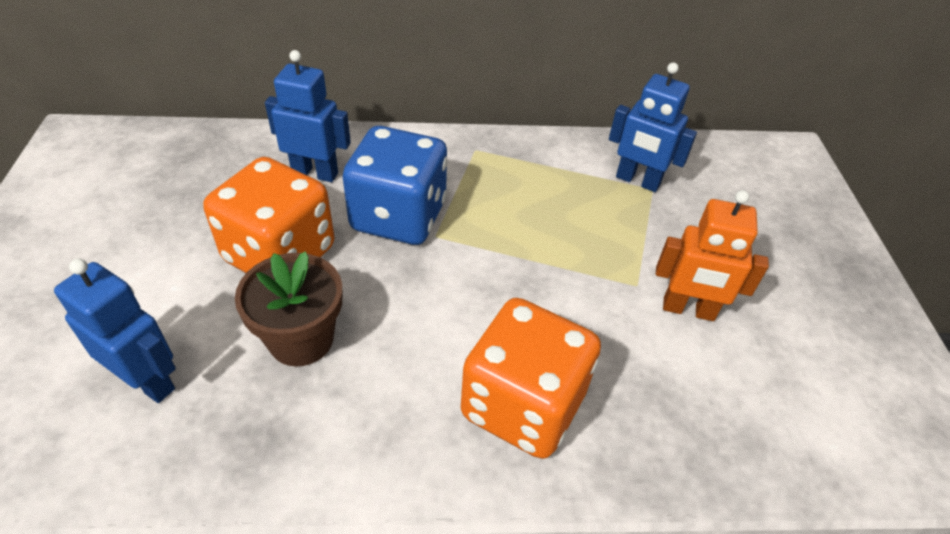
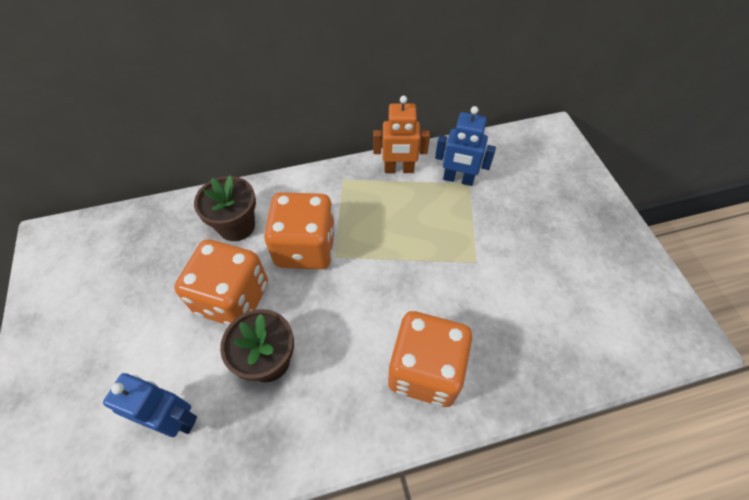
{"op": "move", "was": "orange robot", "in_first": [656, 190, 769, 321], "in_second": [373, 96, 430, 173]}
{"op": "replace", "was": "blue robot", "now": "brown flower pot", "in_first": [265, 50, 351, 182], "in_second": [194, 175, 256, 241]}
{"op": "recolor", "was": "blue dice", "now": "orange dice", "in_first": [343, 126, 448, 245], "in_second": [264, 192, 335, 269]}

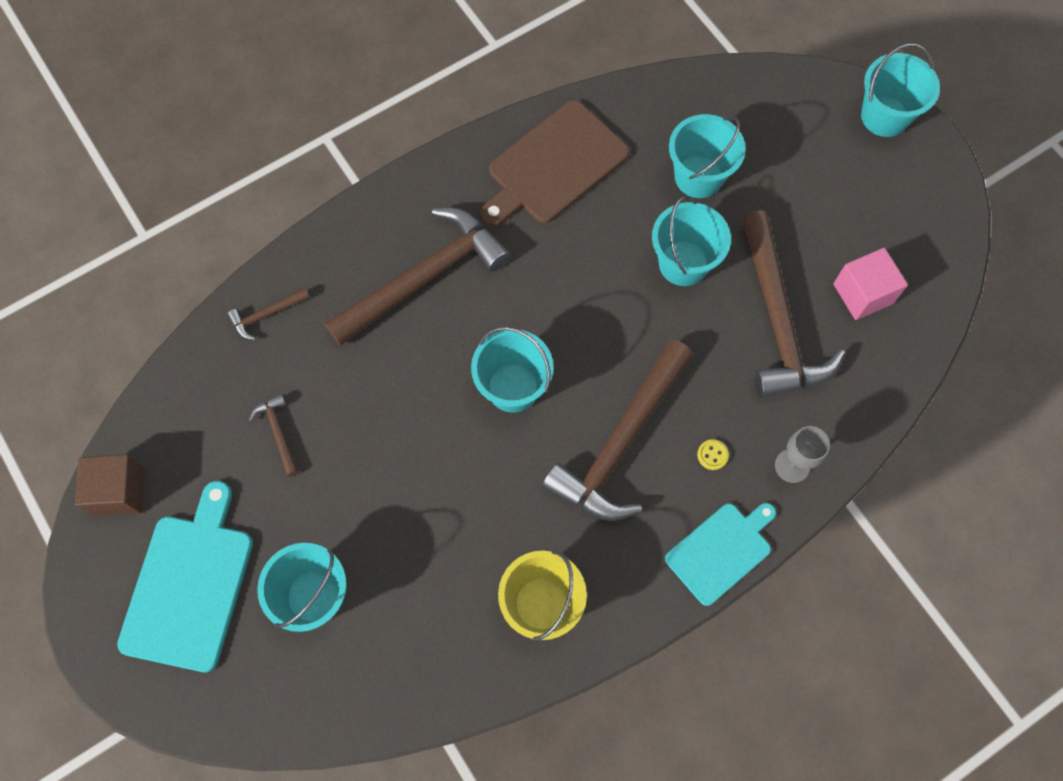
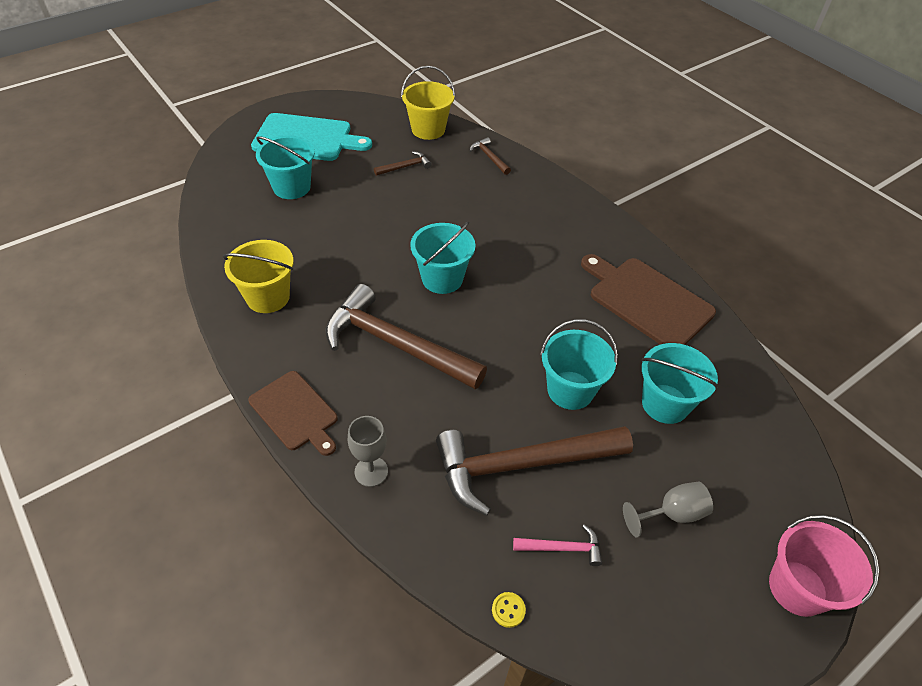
{"op": "delete", "was": "brown cube", "in_first": [75, 454, 144, 516]}
{"op": "delete", "was": "brown hammer", "in_first": [324, 208, 510, 346]}
{"op": "insert", "now": "yellow bucket", "in_second": [401, 66, 455, 140]}
{"op": "insert", "now": "grey goblet", "in_second": [623, 482, 713, 538]}
{"op": "move", "was": "yellow button", "in_first": [697, 439, 729, 470], "in_second": [492, 592, 526, 628]}
{"op": "replace", "was": "pink cube", "now": "pink hammer", "in_first": [833, 248, 908, 320], "in_second": [513, 525, 602, 566]}
{"op": "recolor", "was": "turquoise cutting board", "now": "brown cutting board", "in_first": [665, 503, 776, 606], "in_second": [248, 371, 338, 456]}
{"op": "recolor", "was": "turquoise bucket", "now": "pink bucket", "in_first": [861, 44, 940, 137], "in_second": [769, 515, 880, 617]}

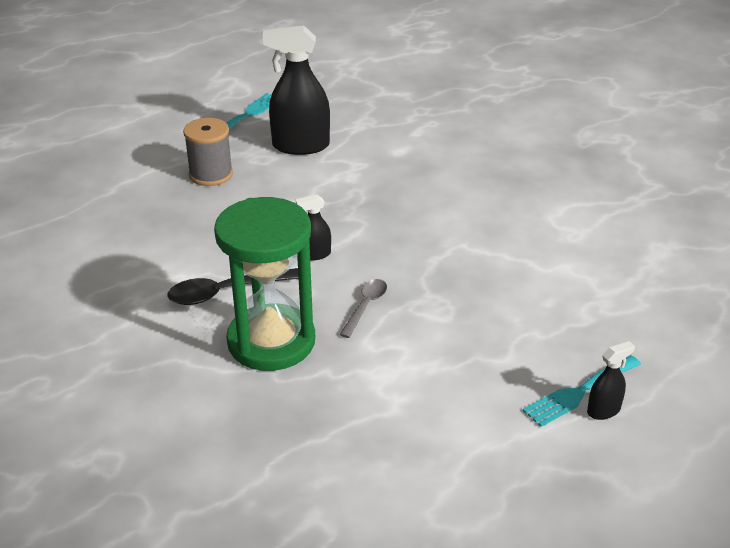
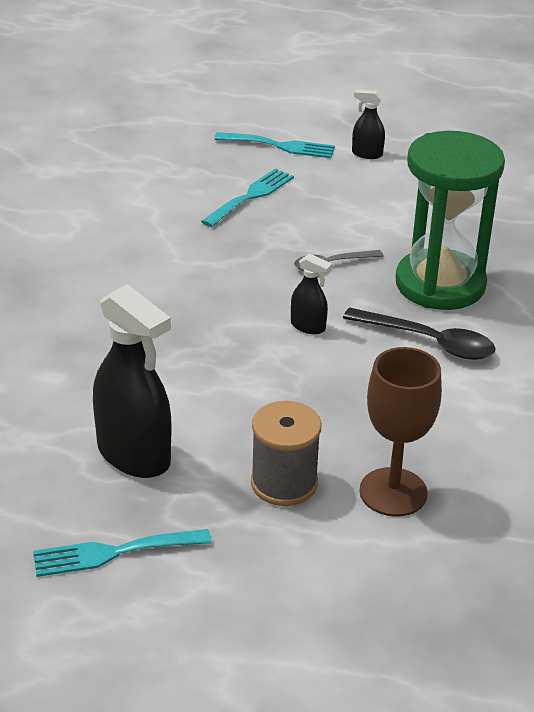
{"op": "insert", "now": "turquoise fork", "in_second": [201, 168, 294, 227]}
{"op": "insert", "now": "brown goblet", "in_second": [359, 347, 442, 517]}
{"op": "move", "was": "black spray bottle", "in_first": [587, 341, 635, 420], "in_second": [352, 89, 385, 159]}

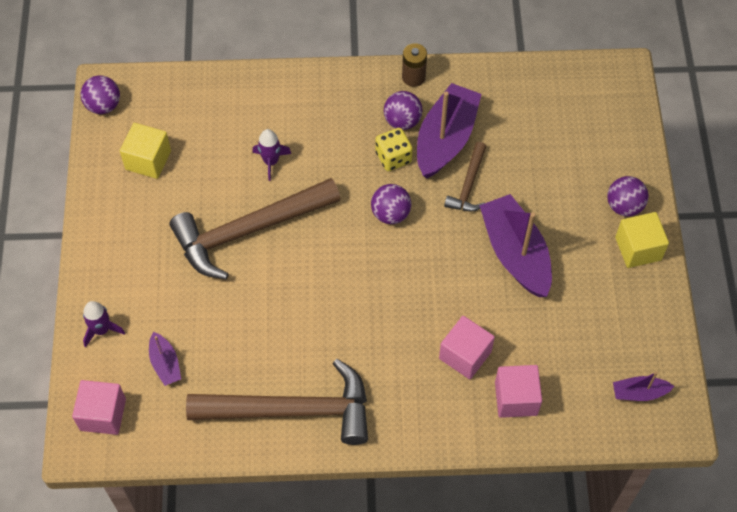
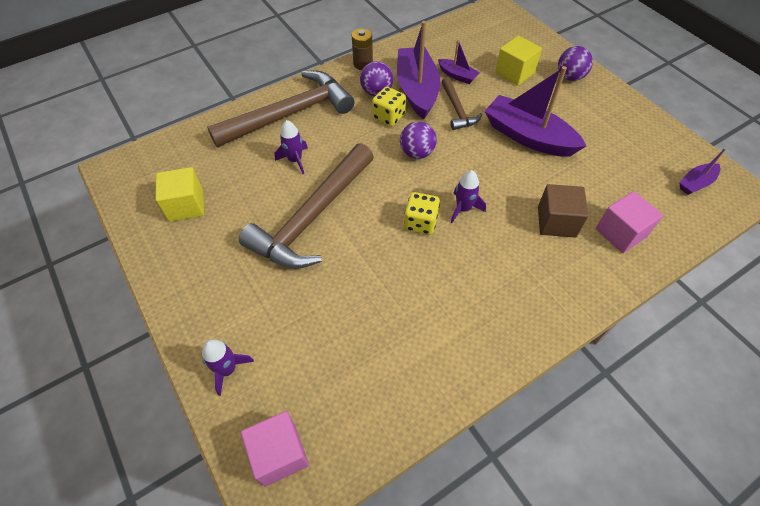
{"op": "delete", "was": "purple ball", "in_first": [80, 75, 120, 114]}
{"op": "insert", "now": "yellow dice", "in_second": [404, 192, 440, 235]}
{"op": "insert", "now": "purple rocket", "in_second": [451, 170, 486, 223]}
{"op": "move", "was": "purple boat", "in_first": [149, 332, 181, 386], "in_second": [438, 39, 480, 84]}
{"op": "move", "was": "brown hammer", "in_first": [186, 359, 368, 445], "in_second": [207, 71, 354, 147]}
{"op": "move", "was": "yellow cube", "in_first": [615, 212, 669, 268], "in_second": [495, 36, 542, 86]}
{"op": "recolor", "was": "pink cube", "now": "brown cube", "in_first": [439, 316, 495, 379], "in_second": [538, 184, 588, 237]}

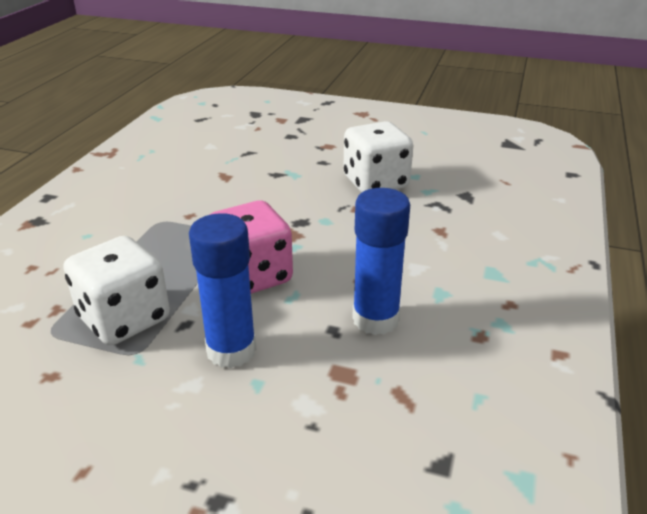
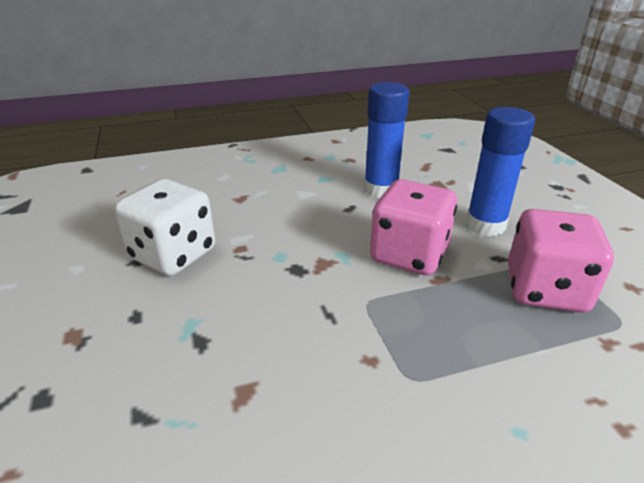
{"op": "recolor", "was": "white dice", "now": "pink dice", "in_first": [63, 236, 170, 345], "in_second": [508, 209, 614, 312]}

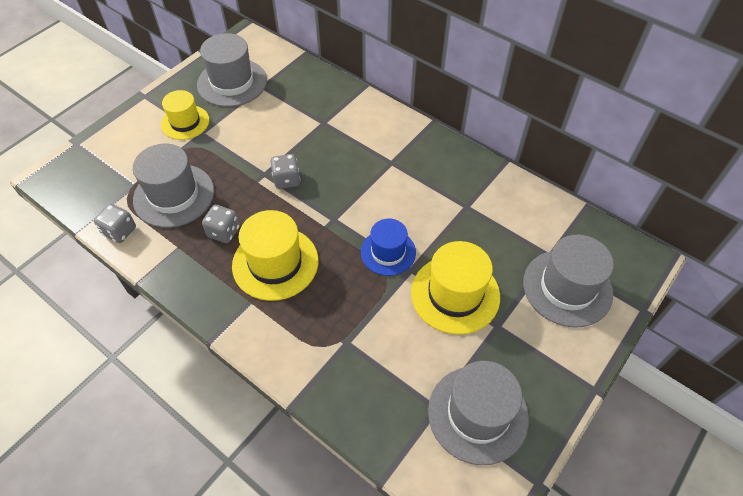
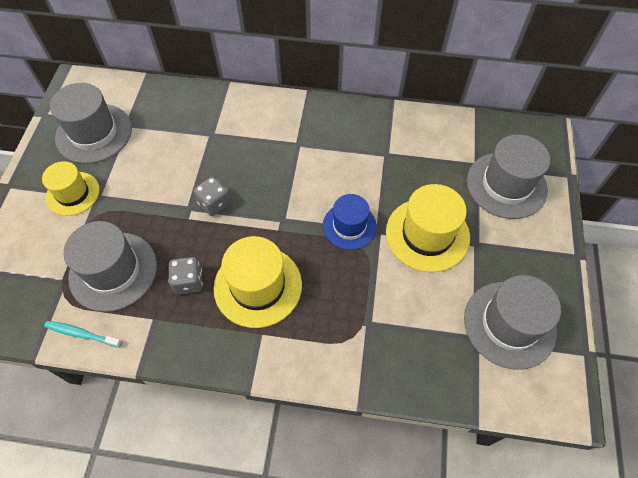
{"op": "replace", "was": "grey dice", "now": "turquoise toothbrush", "in_first": [94, 204, 136, 243], "in_second": [44, 321, 122, 348]}

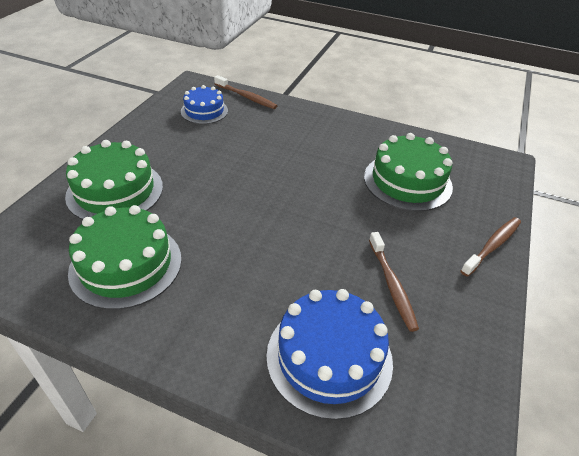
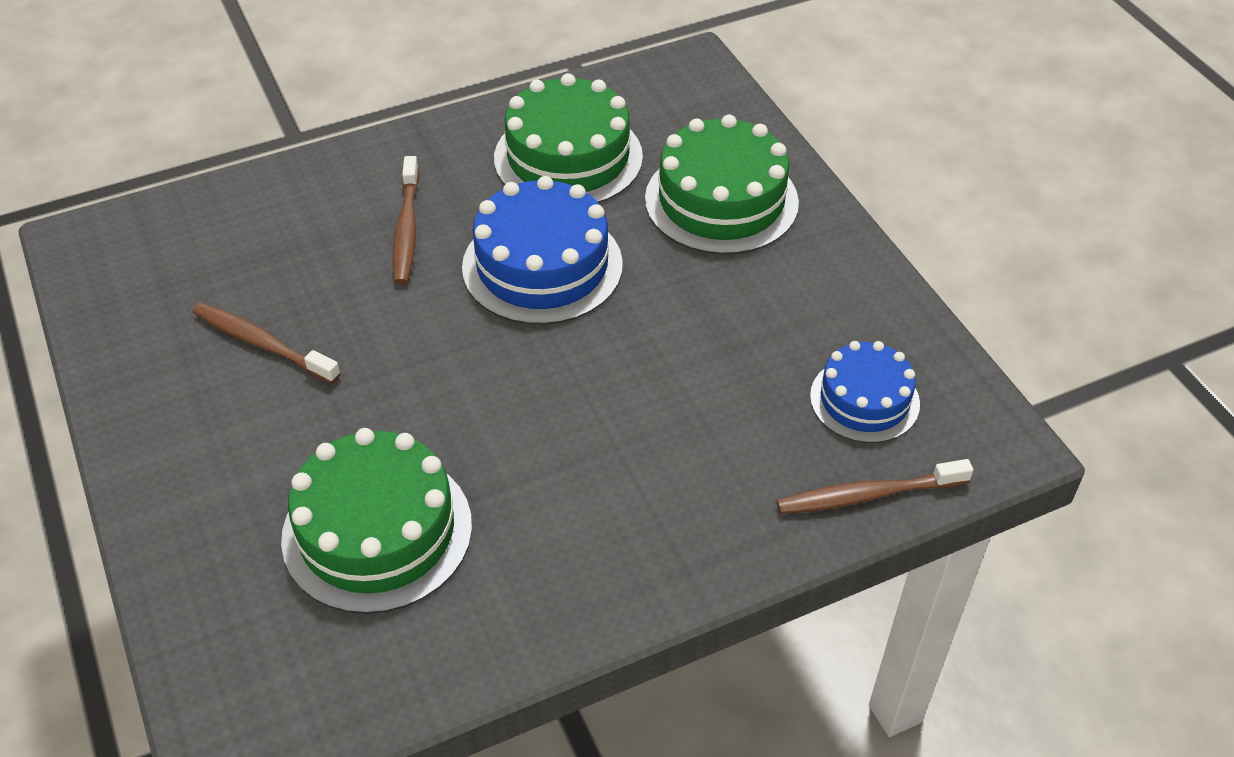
{"op": "move", "was": "blue cake", "in_first": [266, 289, 393, 420], "in_second": [462, 176, 623, 325]}
{"op": "move", "was": "brown toothbrush", "in_first": [461, 217, 521, 277], "in_second": [392, 156, 419, 285]}

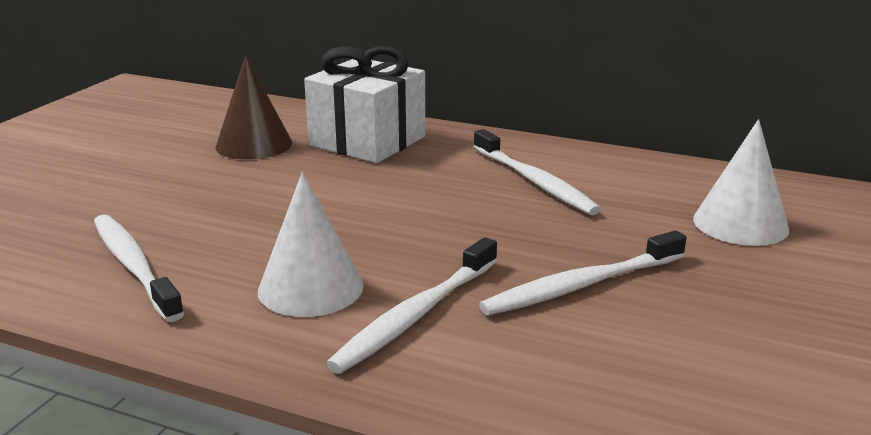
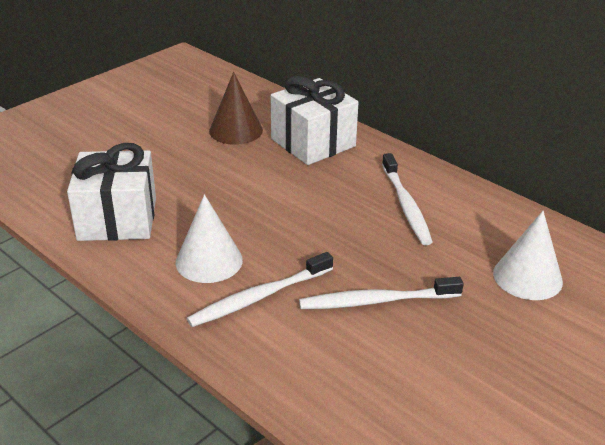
{"op": "replace", "was": "white toothbrush", "now": "white gift", "in_first": [94, 214, 184, 322], "in_second": [67, 143, 156, 241]}

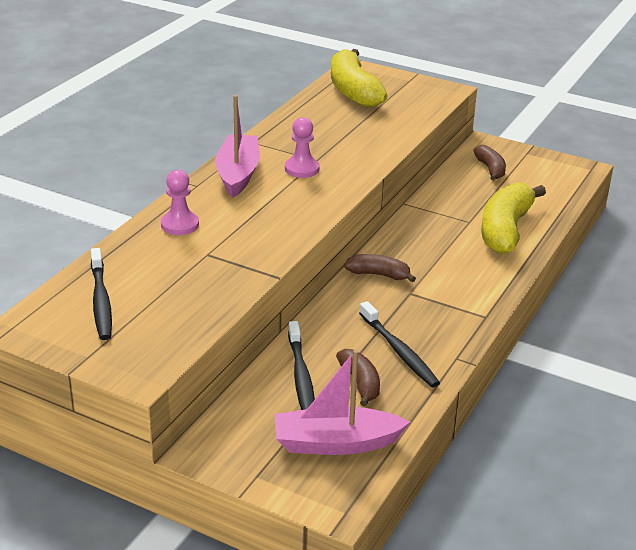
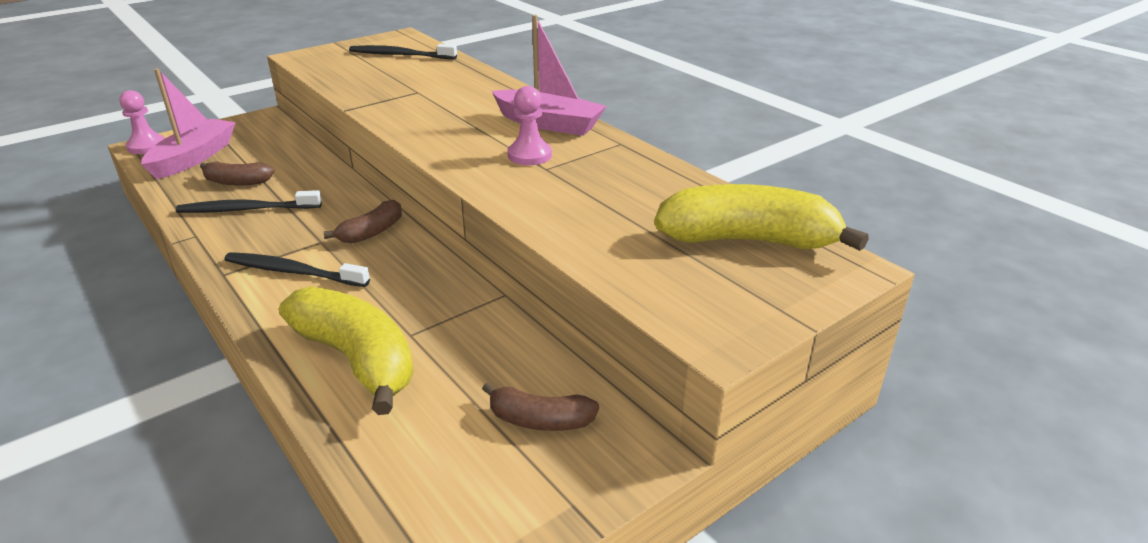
{"op": "move", "was": "pink pawn", "in_first": [161, 170, 199, 235], "in_second": [119, 90, 165, 154]}
{"op": "move", "was": "black toothbrush", "in_first": [288, 321, 315, 410], "in_second": [224, 252, 370, 287]}

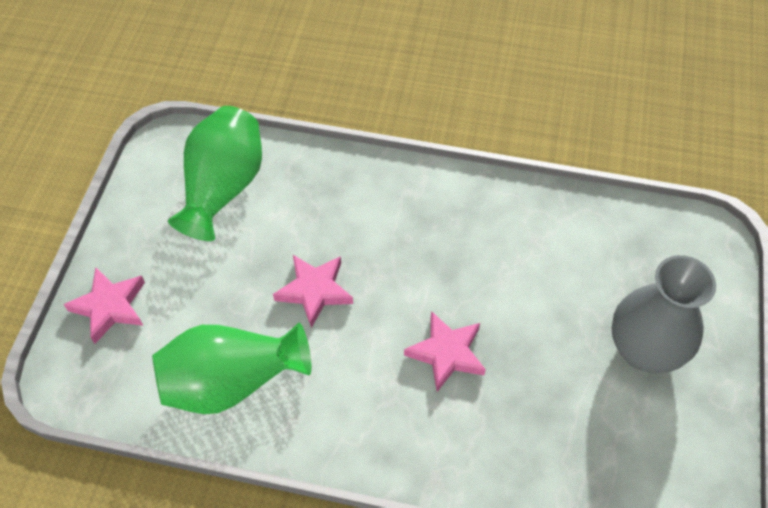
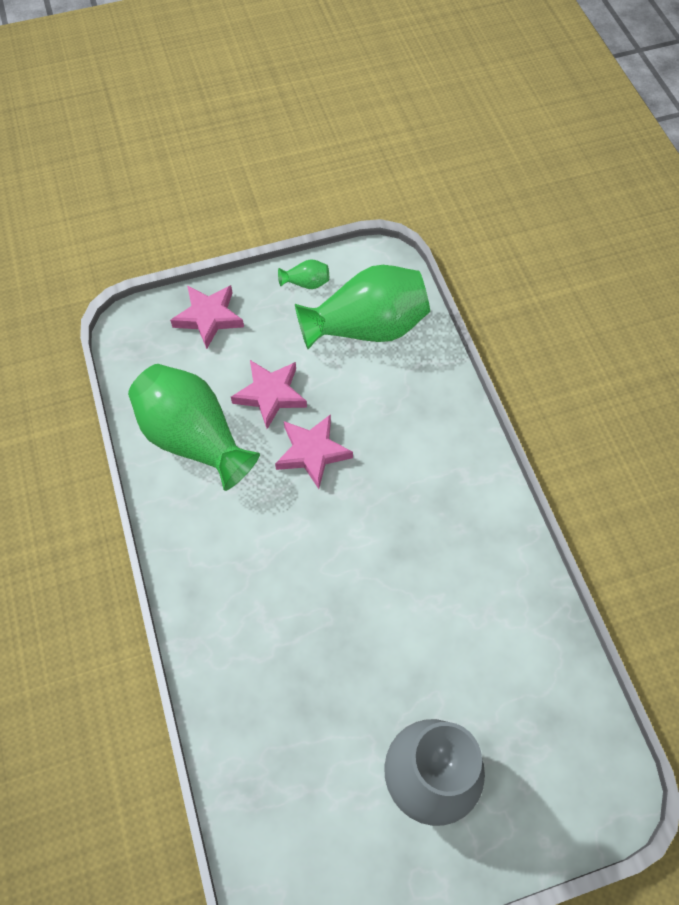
{"op": "insert", "now": "green vase", "in_second": [278, 260, 329, 289]}
{"op": "move", "was": "pink star", "in_first": [404, 311, 486, 392], "in_second": [231, 360, 307, 429]}

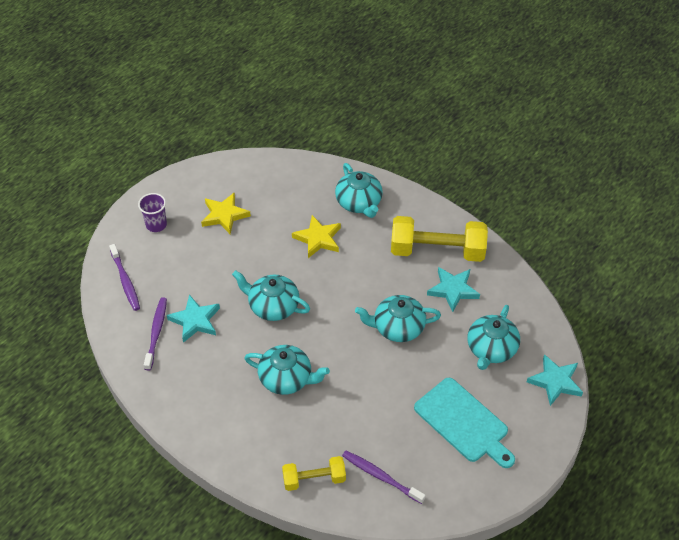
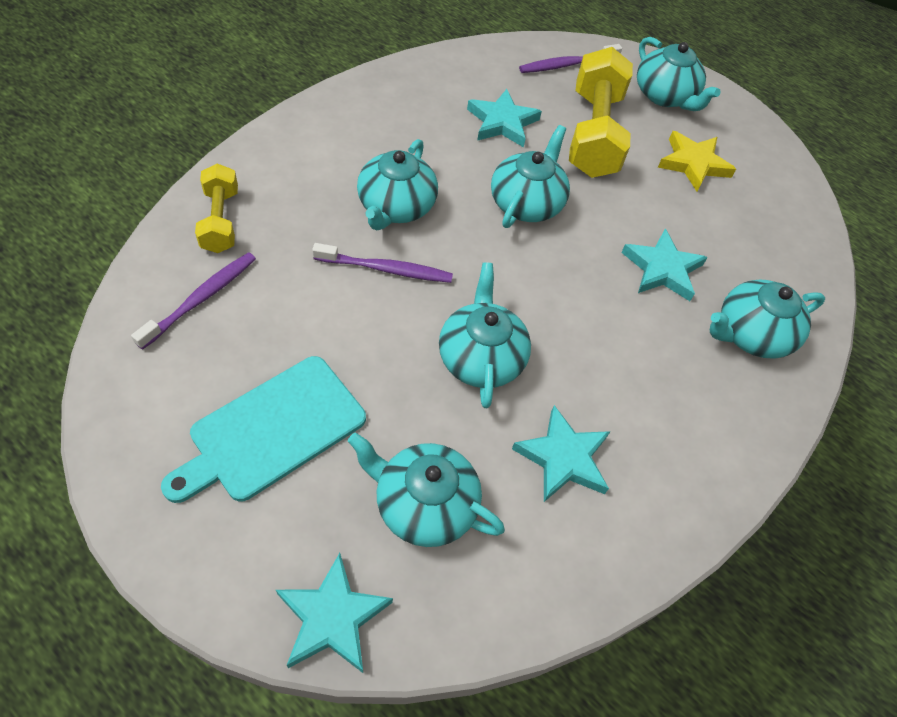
{"op": "move", "was": "purple toothbrush", "in_first": [144, 297, 167, 371], "in_second": [312, 243, 453, 283]}
{"op": "move", "was": "yellow dumbbell", "in_first": [391, 216, 488, 262], "in_second": [569, 47, 633, 178]}
{"op": "replace", "was": "purple cup", "now": "turquoise teapot", "in_first": [138, 193, 167, 232], "in_second": [637, 37, 721, 111]}
{"op": "recolor", "was": "yellow star", "now": "turquoise star", "in_first": [292, 215, 341, 258], "in_second": [621, 229, 708, 301]}

